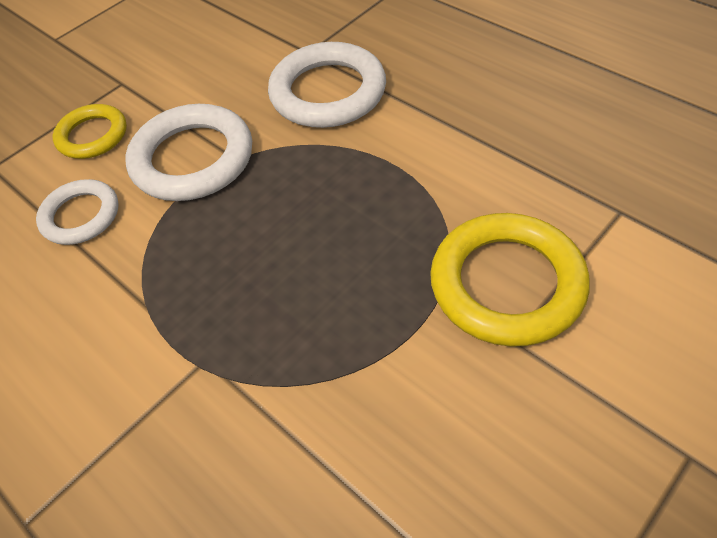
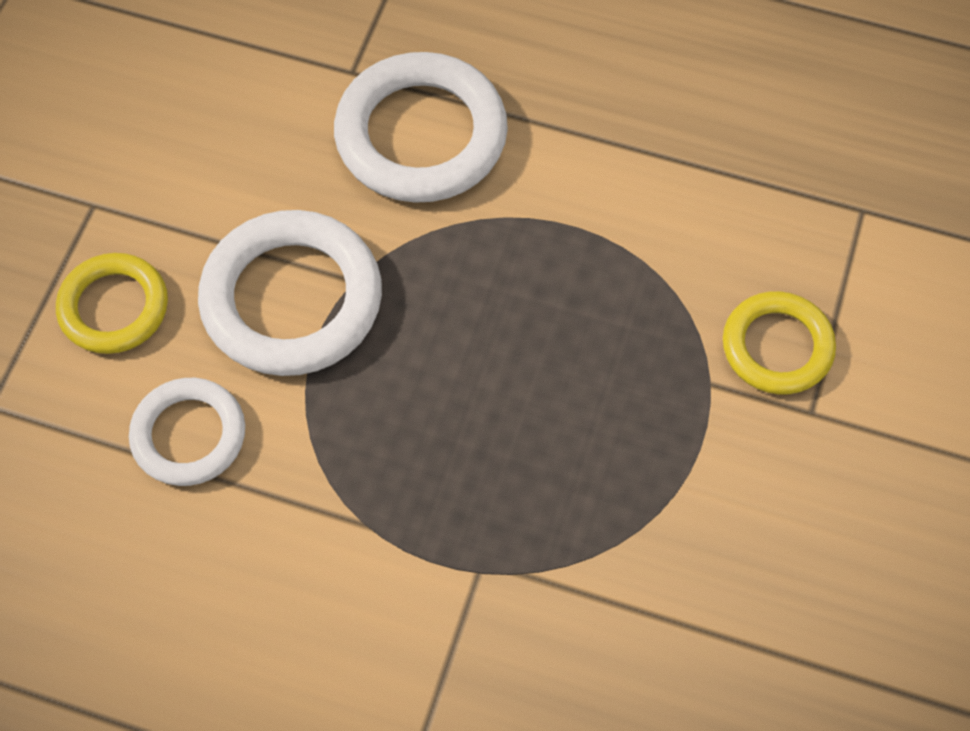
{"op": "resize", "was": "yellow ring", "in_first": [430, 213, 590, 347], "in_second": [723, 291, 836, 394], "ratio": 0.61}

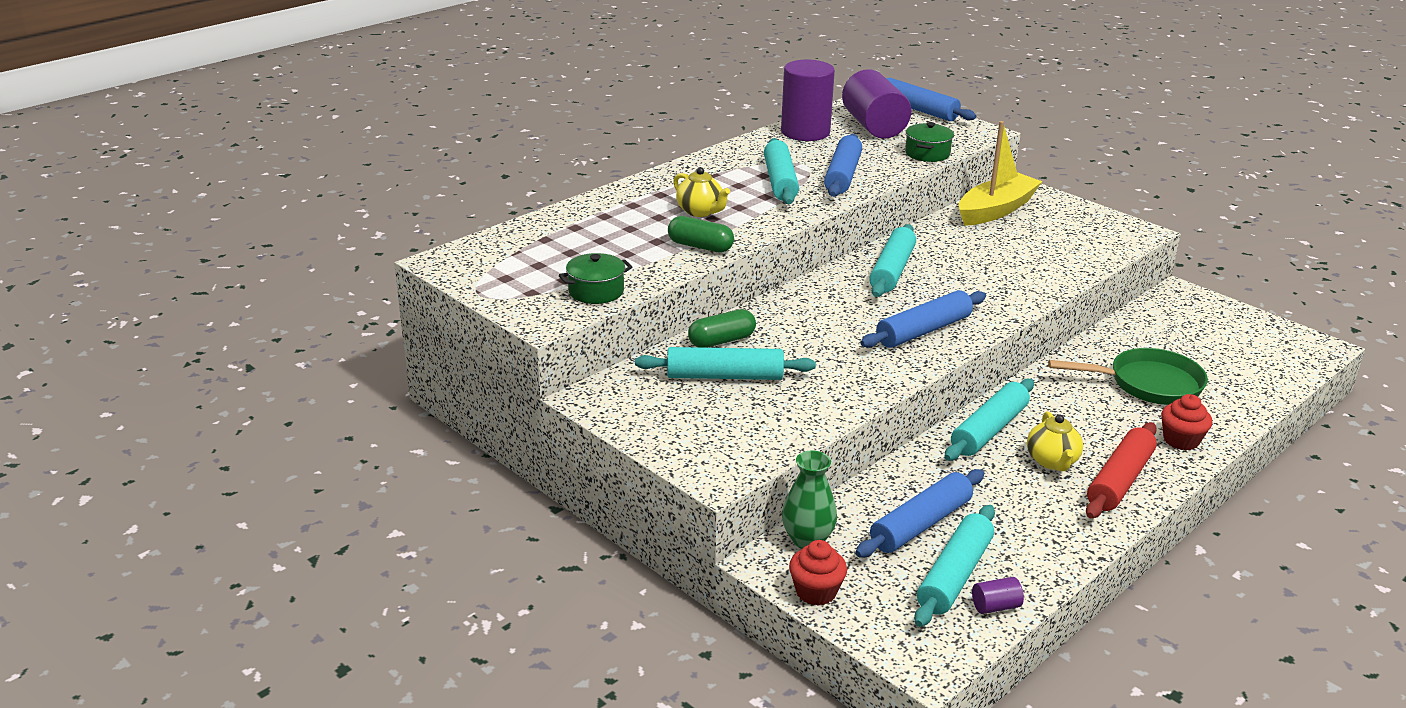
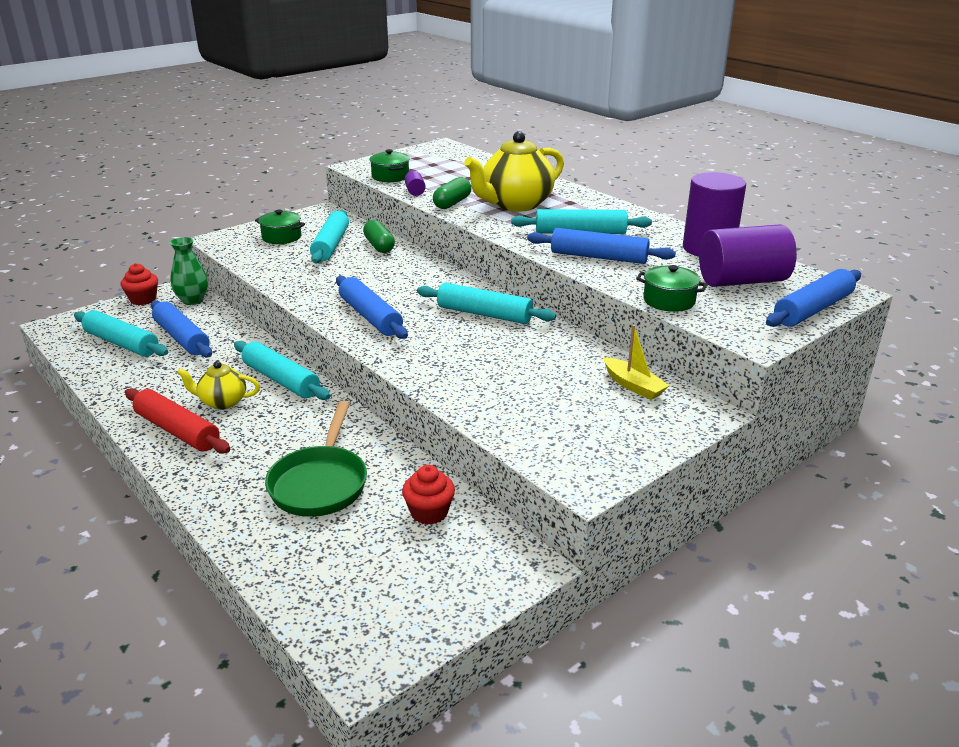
{"op": "insert", "now": "green pot", "in_second": [255, 210, 305, 244]}
{"op": "move", "was": "purple cylinder", "in_first": [972, 577, 1024, 614], "in_second": [404, 171, 426, 196]}
{"op": "move", "was": "red cupcake", "in_first": [1161, 394, 1213, 451], "in_second": [402, 465, 455, 525]}
{"op": "resize", "was": "yellow teapot", "in_first": [673, 167, 730, 217], "in_second": [464, 131, 564, 212], "ratio": 1.88}
{"op": "resize", "was": "yellow boat", "in_first": [959, 121, 1043, 226], "in_second": [603, 325, 670, 400], "ratio": 0.56}

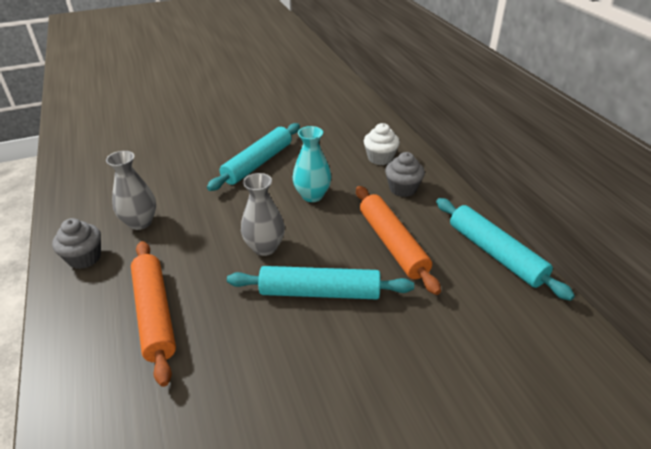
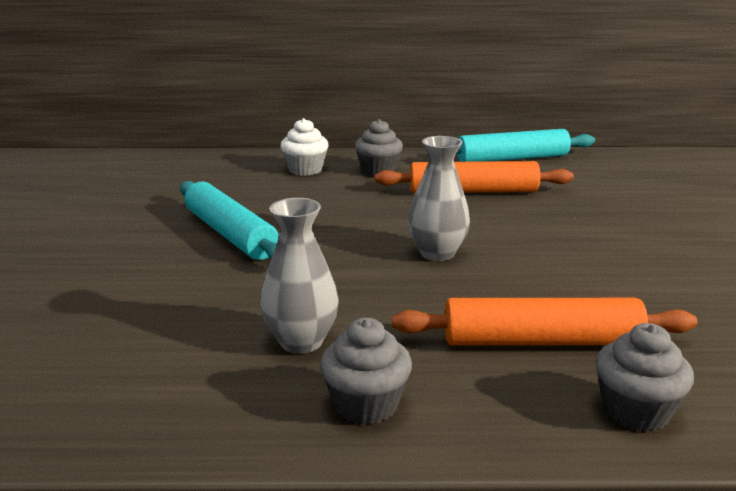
{"op": "delete", "was": "turquoise rolling pin", "in_first": [227, 266, 414, 300]}
{"op": "delete", "was": "turquoise vase", "in_first": [293, 126, 331, 202]}
{"op": "insert", "now": "grey cupcake", "in_second": [596, 323, 694, 432]}

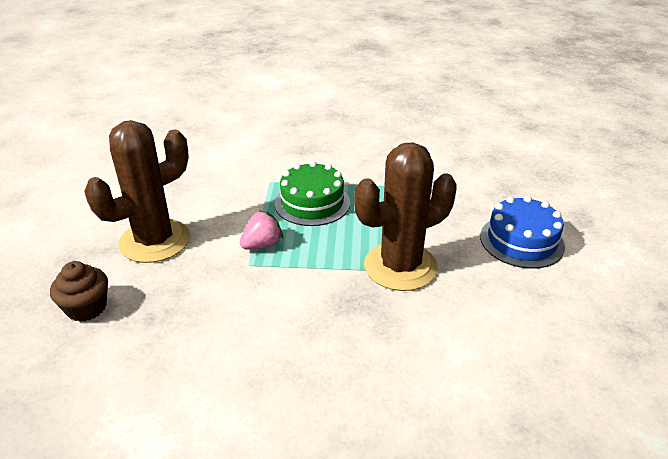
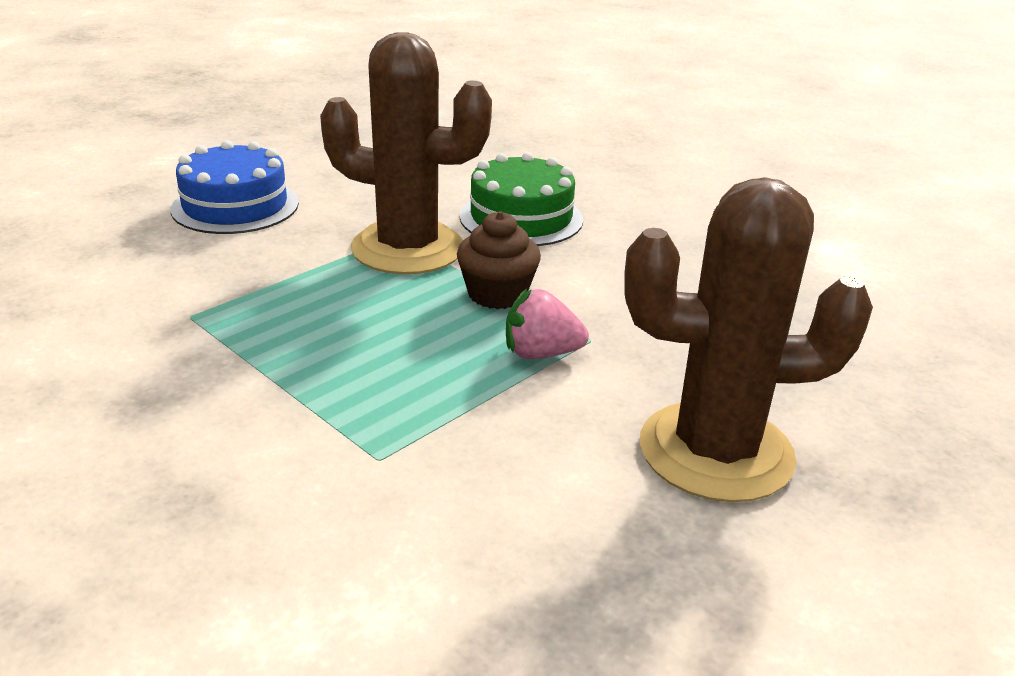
{"op": "move", "was": "brown cupcake", "in_first": [50, 261, 108, 322], "in_second": [457, 211, 541, 309]}
{"op": "move", "was": "green cake", "in_first": [274, 161, 350, 226], "in_second": [460, 152, 583, 246]}

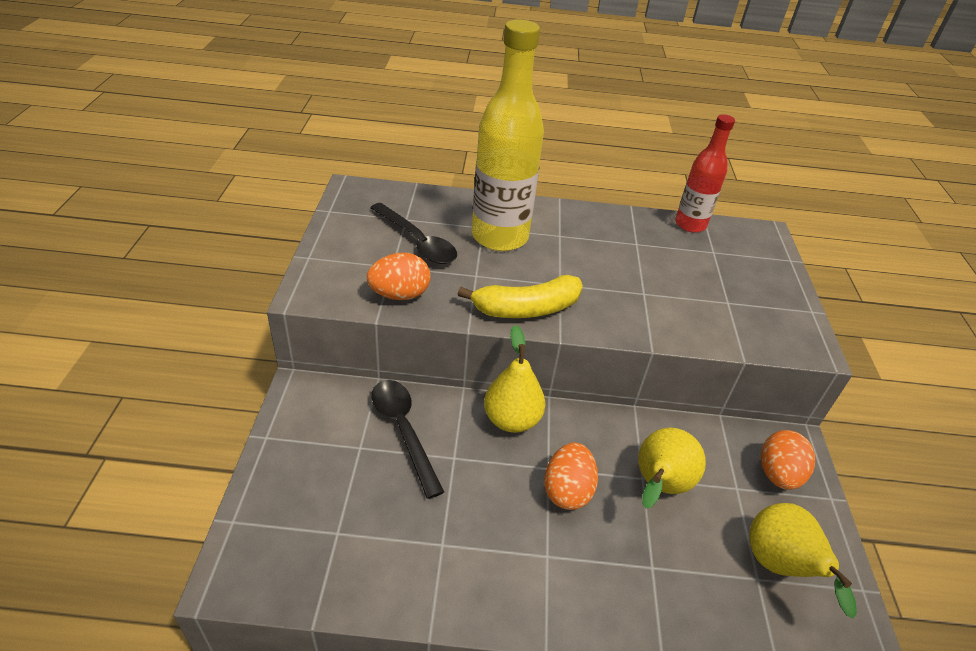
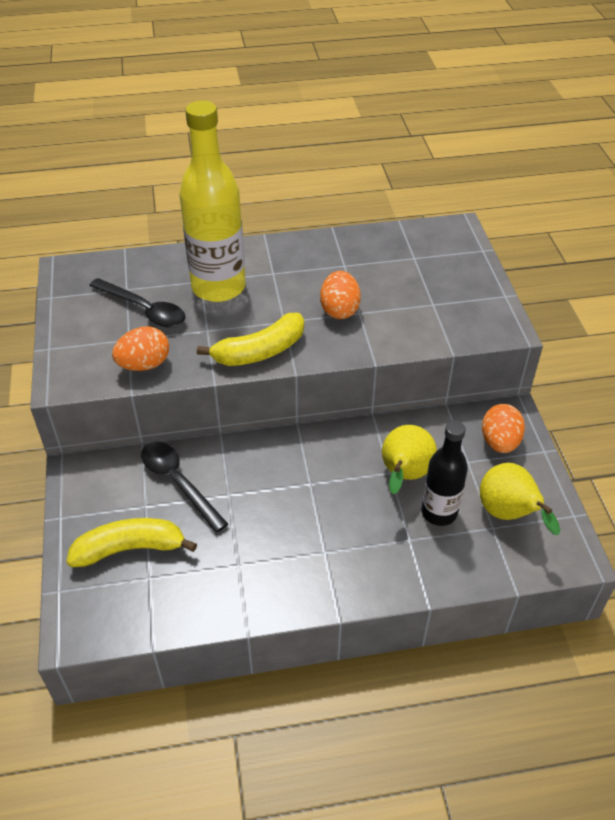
{"op": "delete", "was": "yellow pear", "in_first": [484, 325, 546, 433]}
{"op": "delete", "was": "red bottle", "in_first": [675, 114, 735, 233]}
{"op": "insert", "now": "yellow banana", "in_second": [66, 518, 197, 567]}
{"op": "insert", "now": "black bottle", "in_second": [421, 421, 468, 526]}
{"op": "move", "was": "orange egg", "in_first": [544, 443, 598, 510], "in_second": [320, 271, 361, 319]}

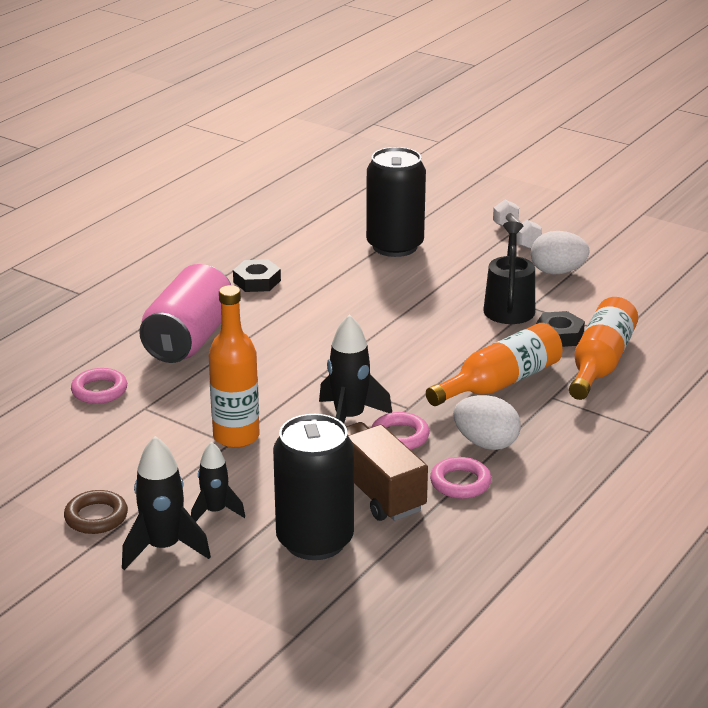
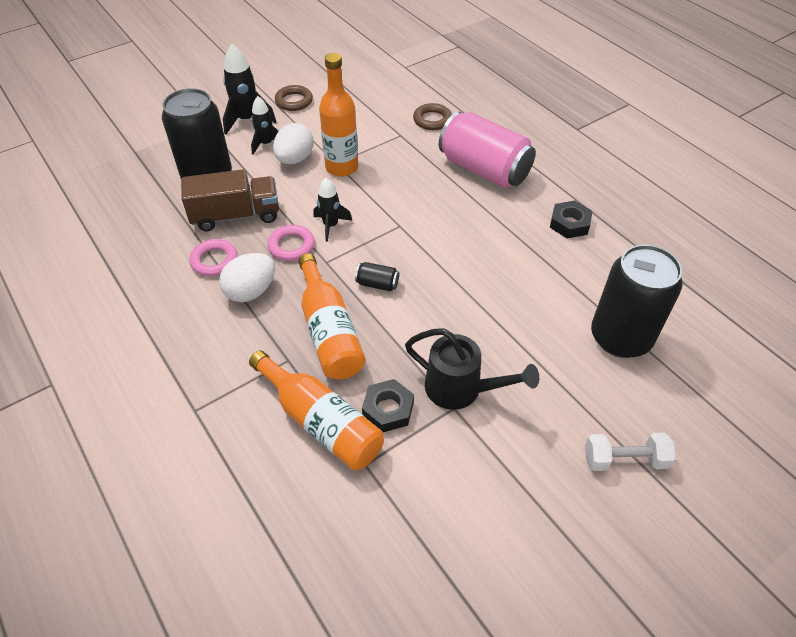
{"op": "insert", "now": "black can", "in_second": [355, 262, 399, 291]}
{"op": "move", "was": "white egg", "in_first": [531, 231, 590, 275], "in_second": [273, 123, 313, 164]}
{"op": "recolor", "was": "pink ring", "now": "brown ring", "in_first": [71, 368, 127, 404], "in_second": [413, 103, 452, 130]}
{"op": "resize", "was": "black rocket", "in_first": [319, 314, 392, 424], "in_second": [314, 178, 352, 242], "ratio": 0.65}

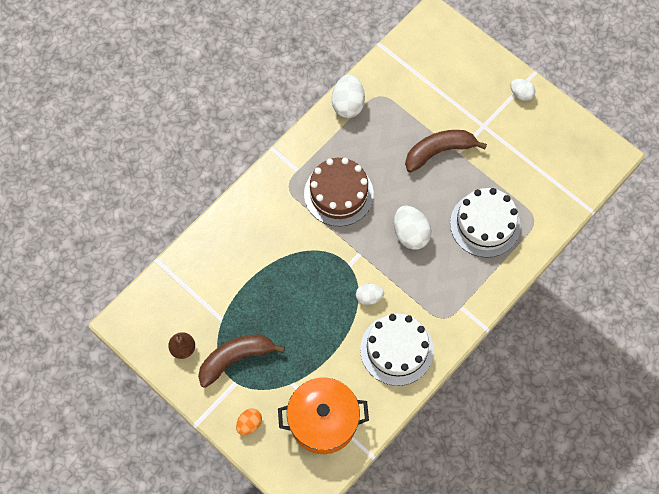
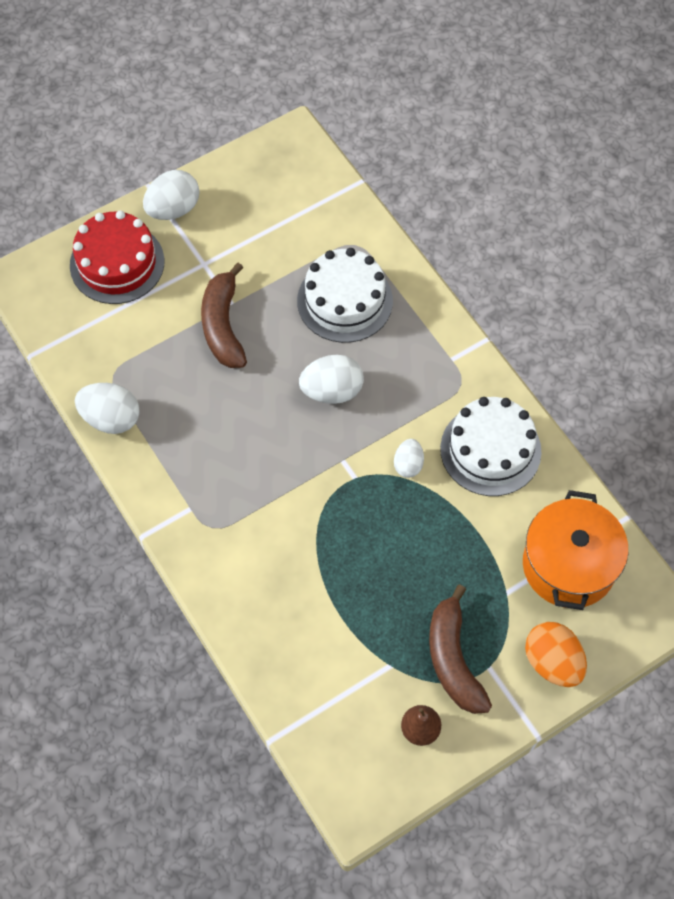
{"op": "delete", "was": "brown cake", "in_first": [304, 158, 374, 226]}
{"op": "insert", "now": "red cake", "in_second": [70, 210, 165, 304]}
{"op": "resize", "was": "orange egg", "in_first": [236, 409, 262, 435], "in_second": [525, 622, 587, 687], "ratio": 1.66}
{"op": "resize", "was": "white egg", "in_first": [510, 79, 535, 101], "in_second": [143, 170, 199, 220], "ratio": 1.66}

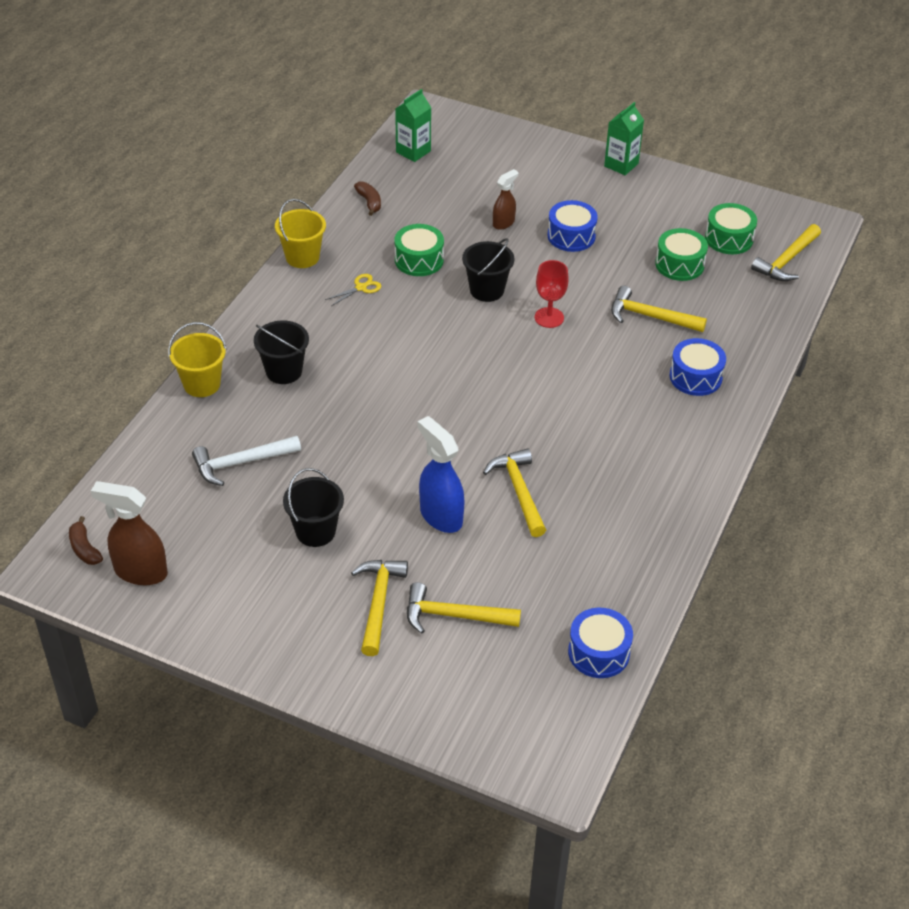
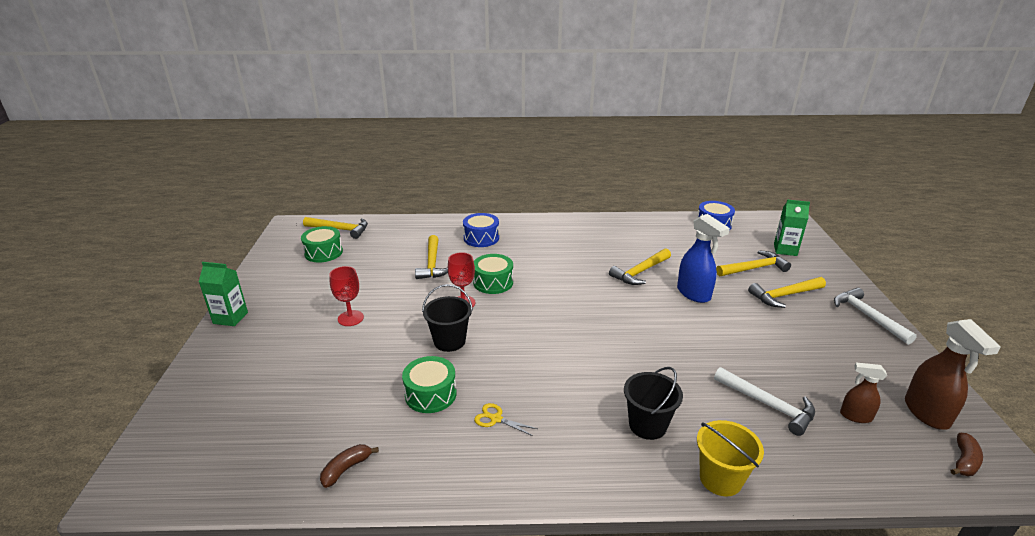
{"op": "delete", "was": "yellow bucket", "in_first": [275, 199, 326, 268]}
{"op": "delete", "was": "black bucket", "in_first": [283, 468, 344, 547]}
{"op": "insert", "now": "white hammer", "in_second": [834, 288, 917, 345]}
{"op": "move", "was": "green carton", "in_first": [395, 89, 431, 162], "in_second": [774, 200, 810, 256]}
{"op": "move", "was": "brown spray bottle", "in_first": [493, 169, 518, 230], "in_second": [840, 362, 887, 423]}
{"op": "move", "was": "green drum", "in_first": [655, 228, 708, 281], "in_second": [473, 254, 513, 294]}
{"op": "replace", "was": "blue drum", "now": "red goblet", "in_first": [547, 200, 598, 252], "in_second": [329, 266, 364, 326]}
{"op": "rotate", "was": "yellow hammer", "in_first": [407, 582, 521, 634], "in_second": [716, 250, 791, 277], "clockwise": -90}
{"op": "rotate", "was": "blue spray bottle", "in_first": [418, 416, 465, 533], "in_second": [677, 214, 730, 303], "clockwise": -60}

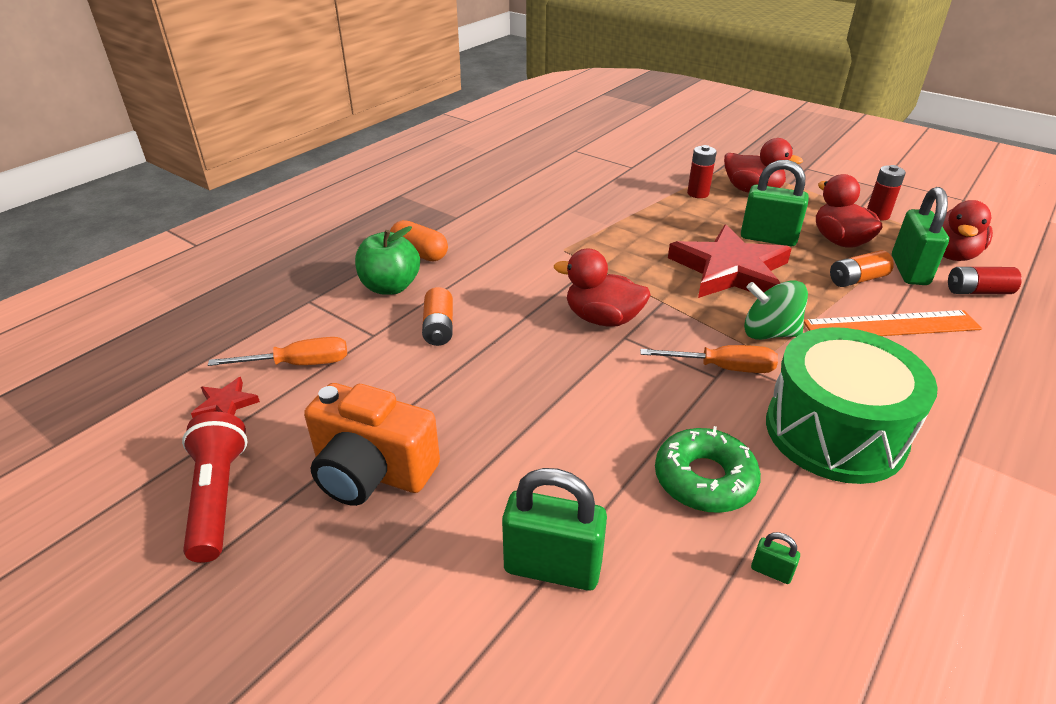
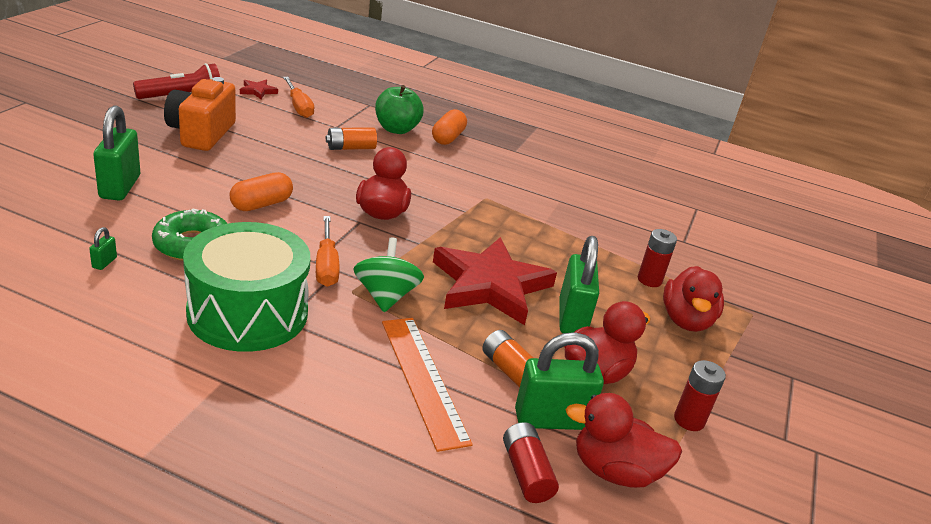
{"op": "insert", "now": "orange capsule", "in_second": [230, 172, 293, 211]}

